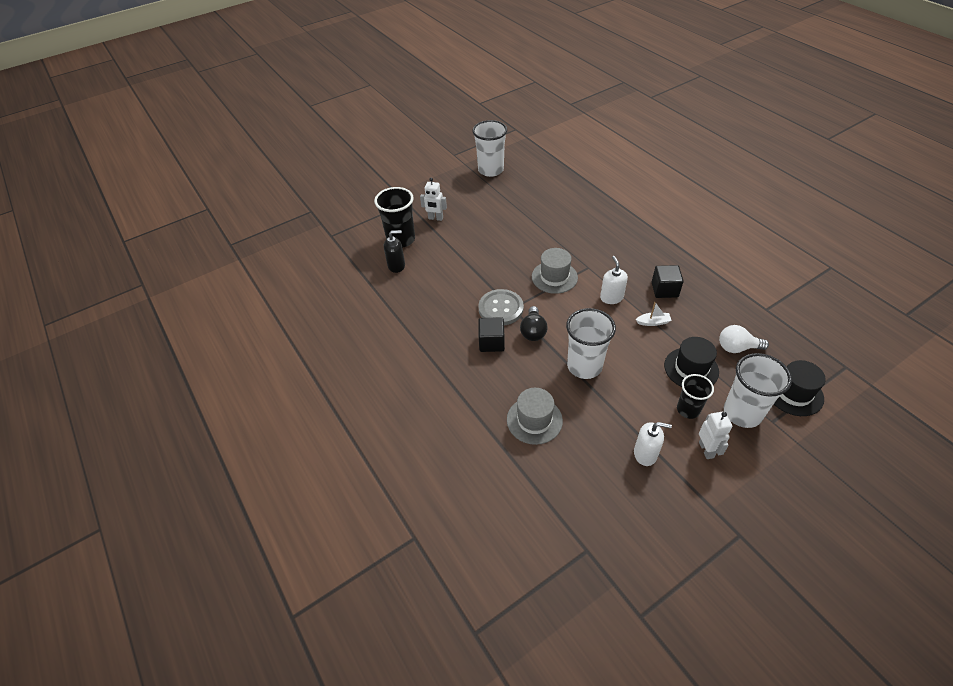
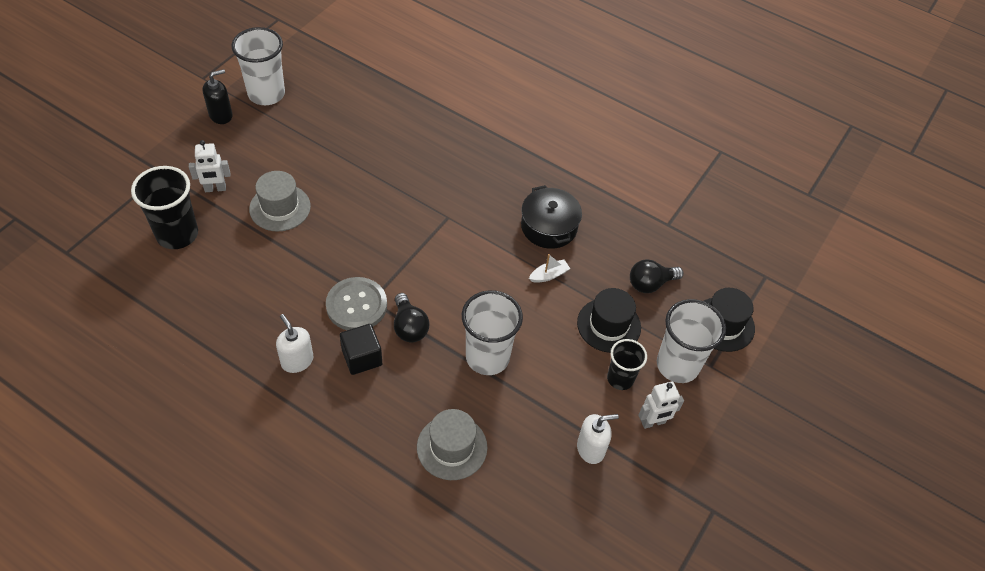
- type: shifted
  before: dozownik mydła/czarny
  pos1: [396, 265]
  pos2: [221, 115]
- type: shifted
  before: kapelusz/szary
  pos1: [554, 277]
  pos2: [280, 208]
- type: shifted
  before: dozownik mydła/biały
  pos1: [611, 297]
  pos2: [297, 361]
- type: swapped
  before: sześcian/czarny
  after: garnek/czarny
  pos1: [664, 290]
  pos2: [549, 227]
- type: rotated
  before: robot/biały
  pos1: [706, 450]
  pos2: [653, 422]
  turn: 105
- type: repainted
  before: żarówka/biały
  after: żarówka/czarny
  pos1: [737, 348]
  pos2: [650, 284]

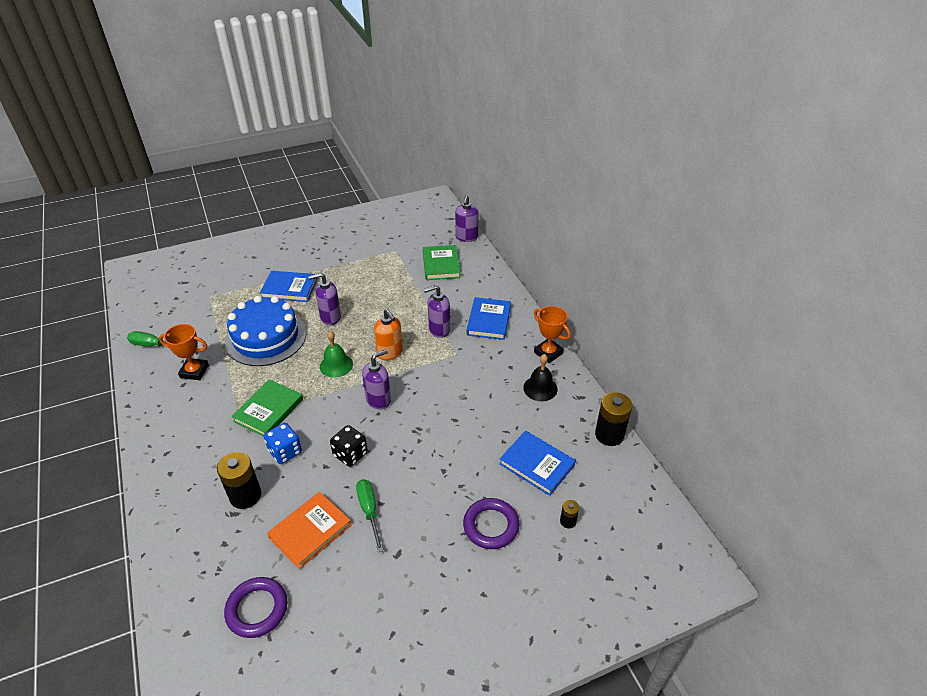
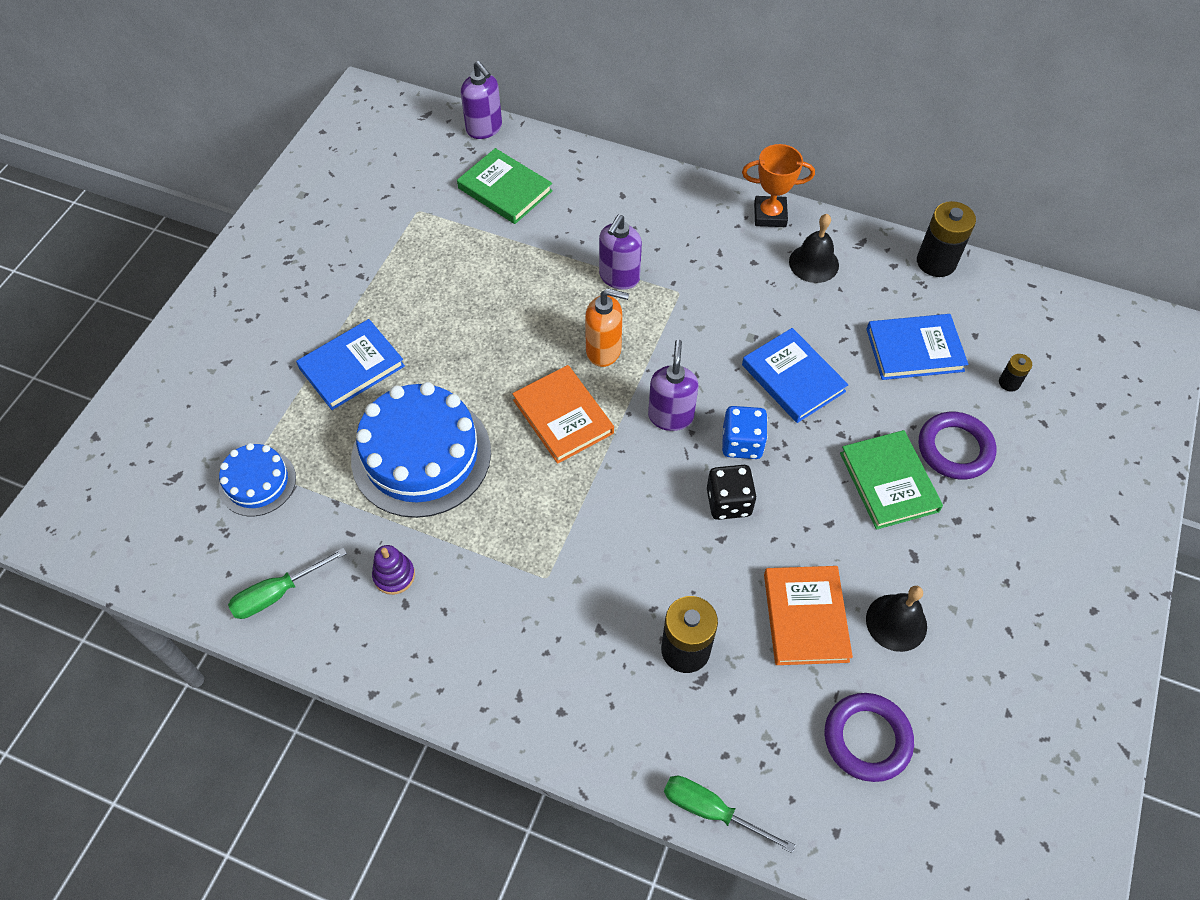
- type: swapped
  before: puchar/pomarańczowy
  after: zabawka nakładanka/fioletowy
  pos1: [194, 371]
  pos2: [394, 575]
- type: shifted
  before: książka/zielony
  pos1: [268, 410]
  pos2: [888, 482]
- type: shifted
  before: kostka do gry/niebieski
  pos1: [285, 452]
  pos2: [742, 443]
- type: gone
  before: dozownik mydła/fioletowy
  pos1: [330, 317]
- type: swapped
  before: dzwonek/zielony
  after: książka/pomarańczowy
  pos1: [336, 365]
  pos2: [563, 416]
- type: shifted
  before: śrubokręt/zielony
  pos1: [369, 511]
  pos2: [711, 810]
- type: shifted
  before: książka/niebieski
  pos1: [489, 321]
  pos2: [793, 378]
- type: new
  after: tort/niebieski
  pos2: [257, 482]
- type: new
  after: dzwonek/czarny
  pos2: [896, 622]

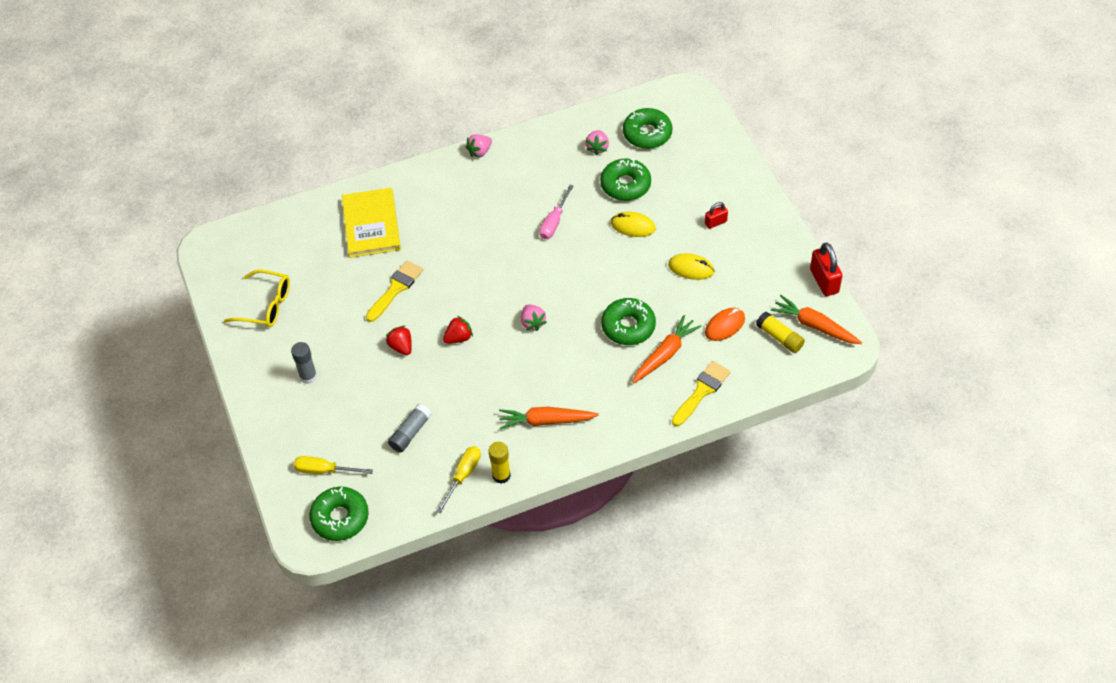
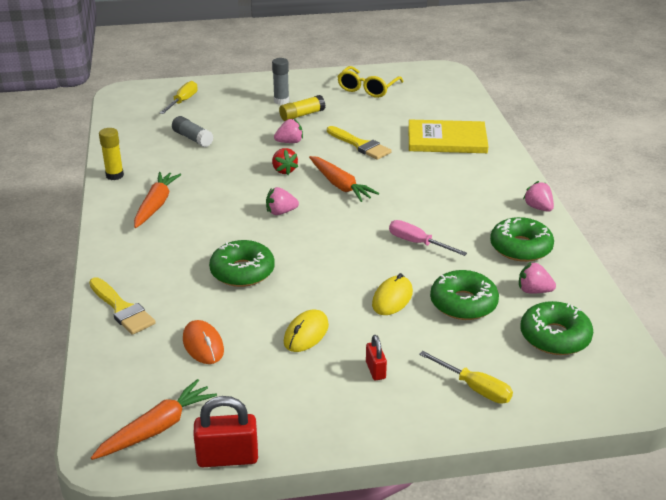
- type: shifted
  before: donut/zielony
  pos1: [340, 518]
  pos2: [520, 247]
- type: repainted
  before: truskawka/czerwony
  after: truskawka/różowy
  pos1: [401, 347]
  pos2: [289, 142]
- type: shifted
  before: śrubokręt/żółty
  pos1: [463, 476]
  pos2: [474, 388]
- type: shifted
  before: marchewka/pomarańczowy
  pos1: [665, 354]
  pos2: [340, 185]
- type: shifted
  before: klej w sztyfcie/żółty
  pos1: [779, 337]
  pos2: [302, 115]

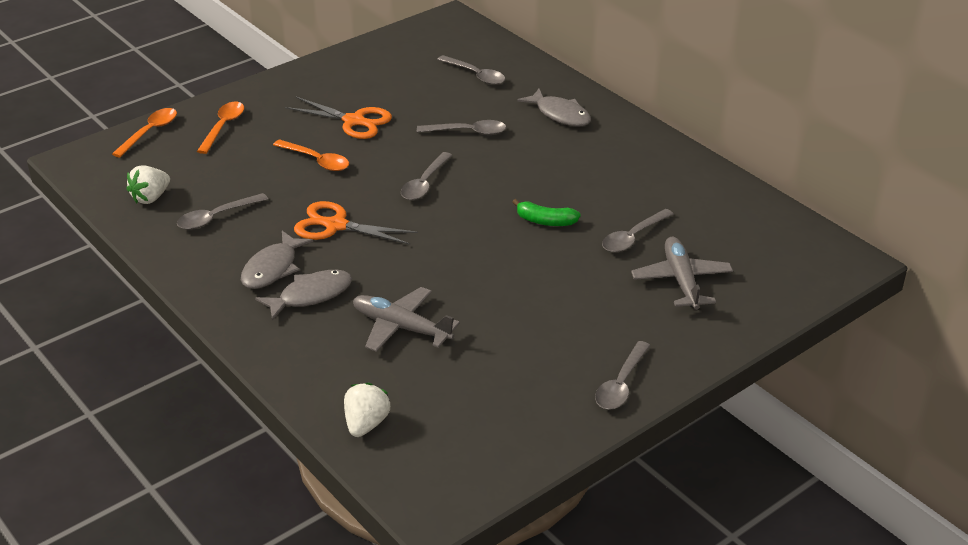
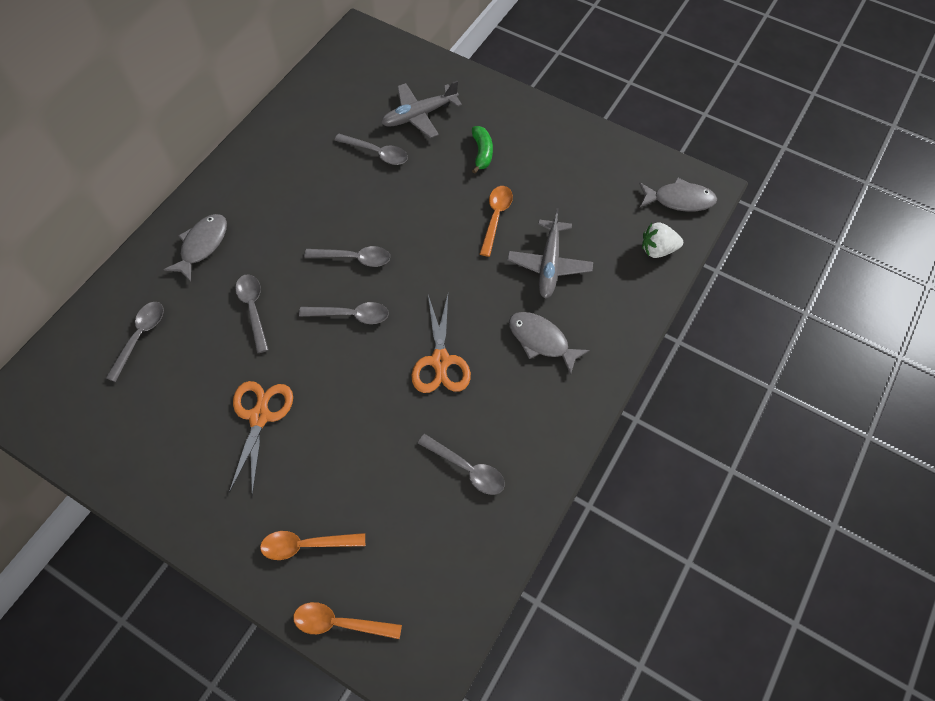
- type: gone
  before: truskawka/biały
  pos1: [150, 198]
- type: shifted
  before: ryba/szary
  pos1: [272, 268]
  pos2: [679, 200]
- type: shifted
  before: łyżka/pomarańczowy
  pos1: [316, 161]
  pos2: [496, 217]
- type: shifted
  before: banan/zielony
  pos1: [545, 221]
  pos2: [482, 153]
- type: shifted
  before: łyżka/szary
  pos1: [621, 384]
  pos2: [354, 258]

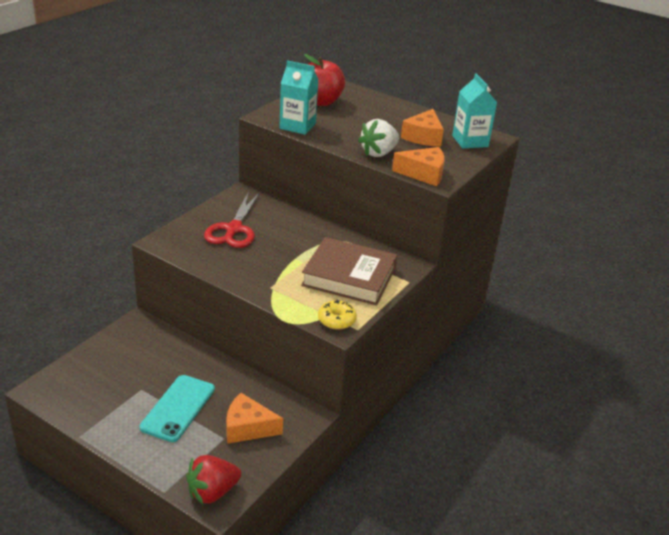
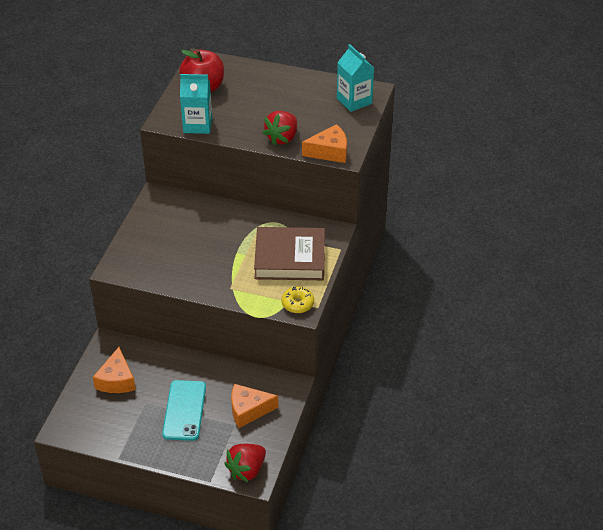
- type: gone
  before: nożyczki/czerwony
  pos1: [234, 229]
- type: repainted
  before: truskawka/biały
  after: truskawka/czerwony
  pos1: [378, 153]
  pos2: [282, 138]
- type: shifted
  before: ser/pomarańczowy
  pos1: [423, 137]
  pos2: [116, 380]

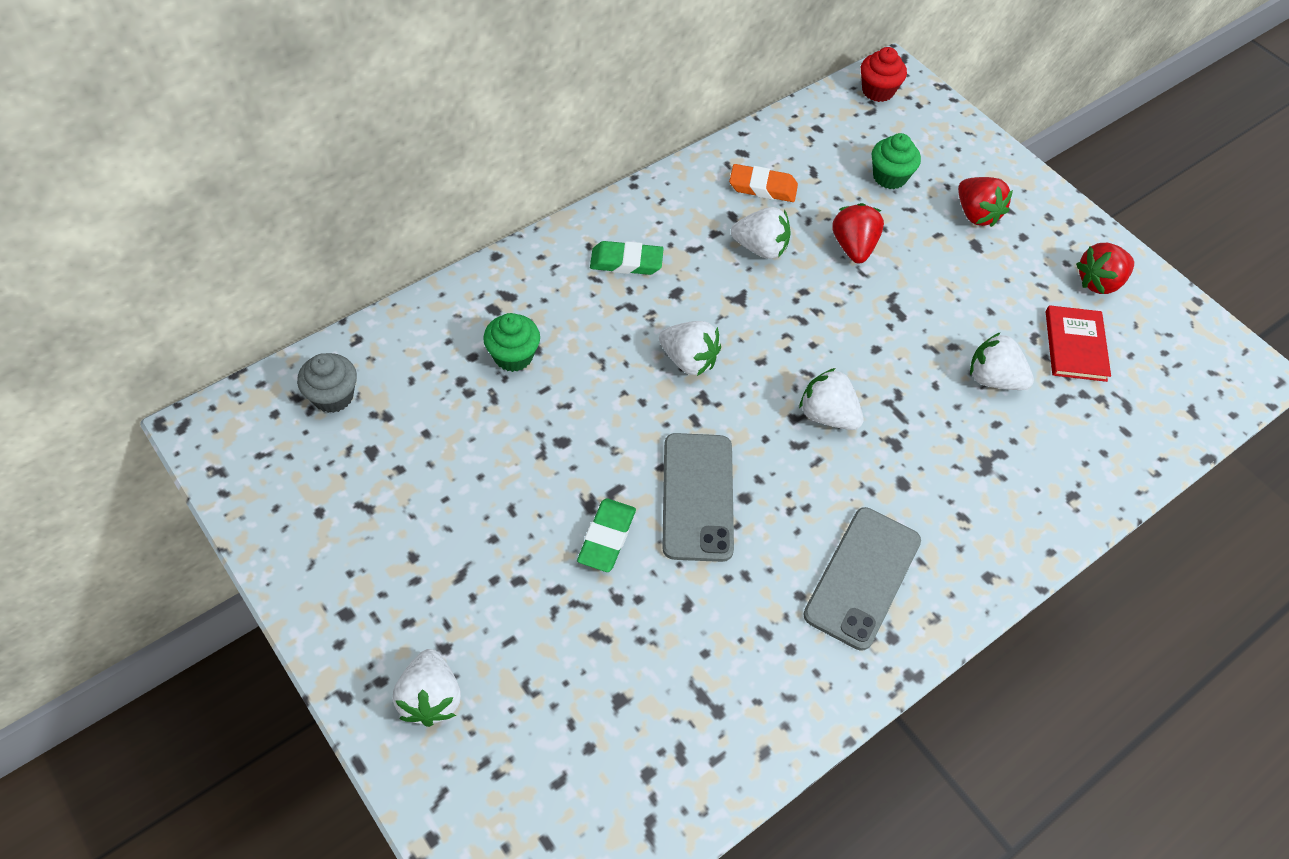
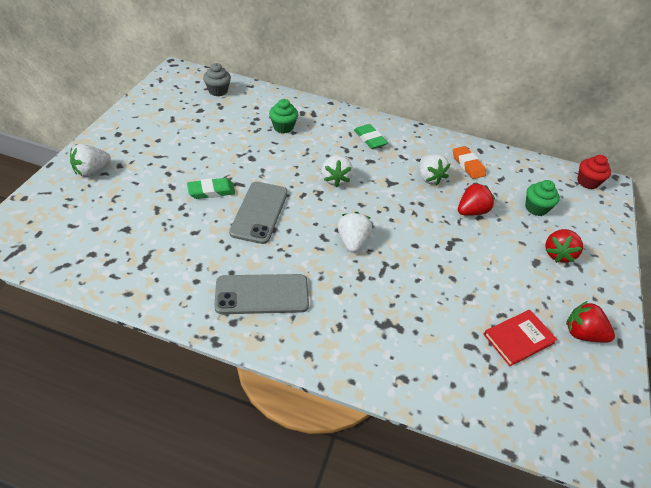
- type: rotated
  before: telefon/szary
  pos1: [697, 496]
  pos2: [259, 212]
  turn: -45
- type: gone
  before: truskawka/biały
  pos1: [993, 379]

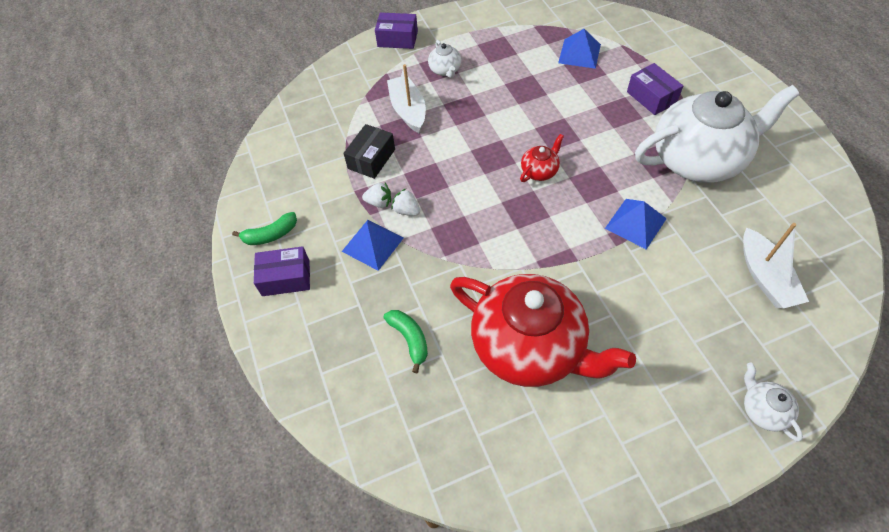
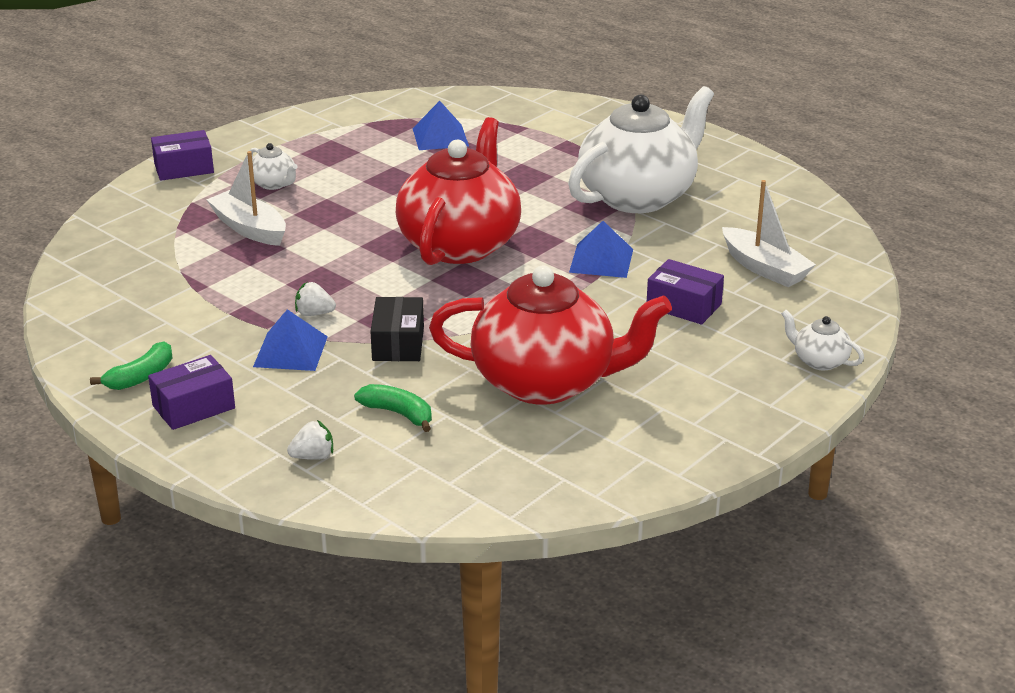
- type: shifted
  before: pudełko/czarny
  pos1: [371, 159]
  pos2: [398, 343]
- type: shifted
  before: truskawka/biały
  pos1: [379, 202]
  pos2: [313, 456]
- type: scaled
  before: imbryk/czerwony
  pos1: [539, 171]
  pos2: [460, 244]
  scale: 2.47
- type: shifted
  before: pudełko/fioletowy
  pos1: [651, 97]
  pos2: [683, 306]

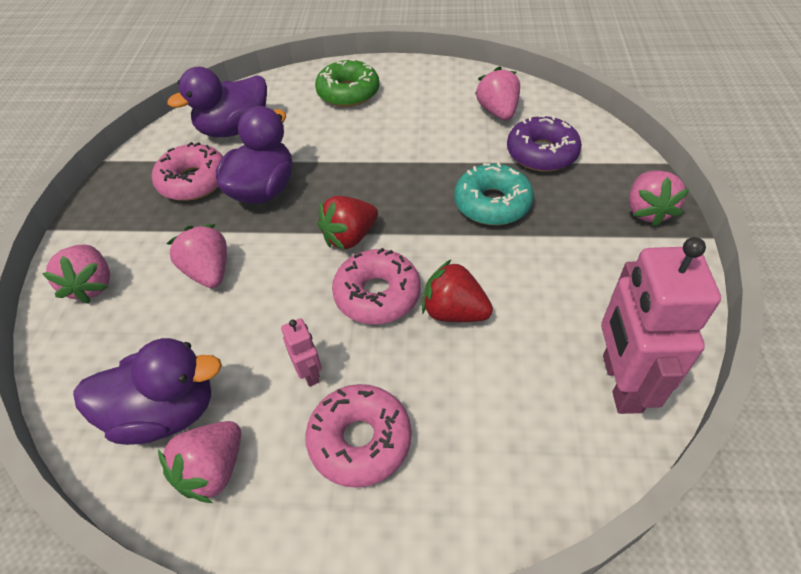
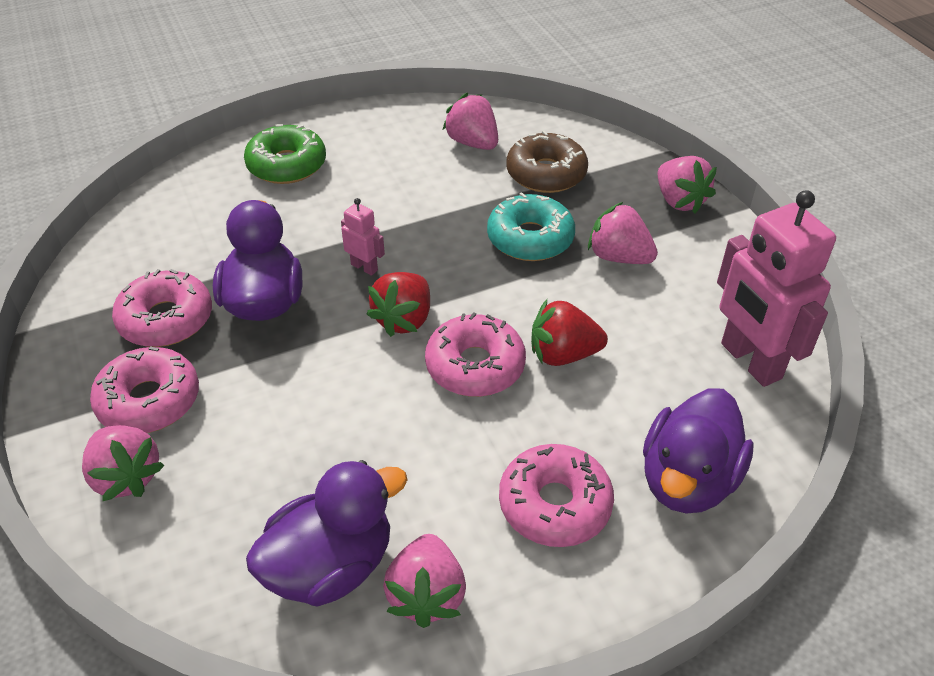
- type: shifted
  before: truskawka/różowy
  pos1: [209, 272]
  pos2: [619, 257]
- type: shifted
  before: kaczka/fioletowy
  pos1: [234, 129]
  pos2: [687, 480]
- type: shifted
  before: robot/różowy
  pos1: [309, 373]
  pos2: [364, 267]
- type: repainted
  before: donut/fioletowy
  after: donut/brązowy
  pos1: [542, 153]
  pos2: [546, 173]
- type: new
  after: donut/różowy
  pos2: [149, 401]

